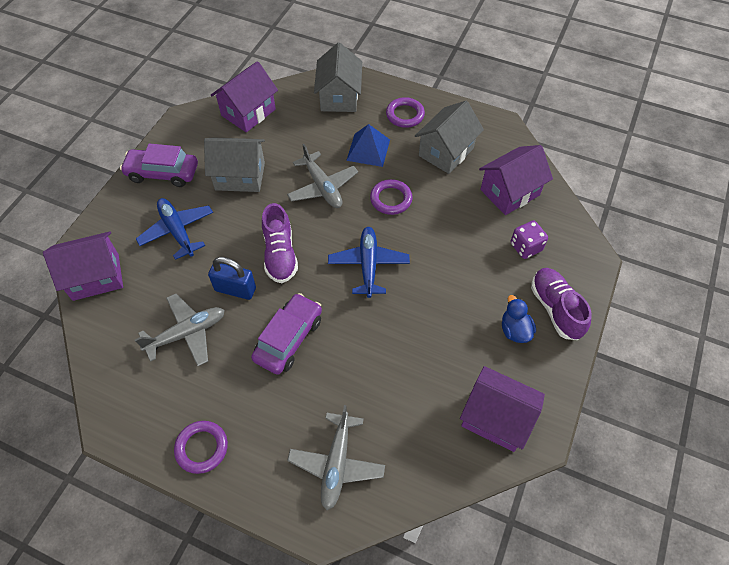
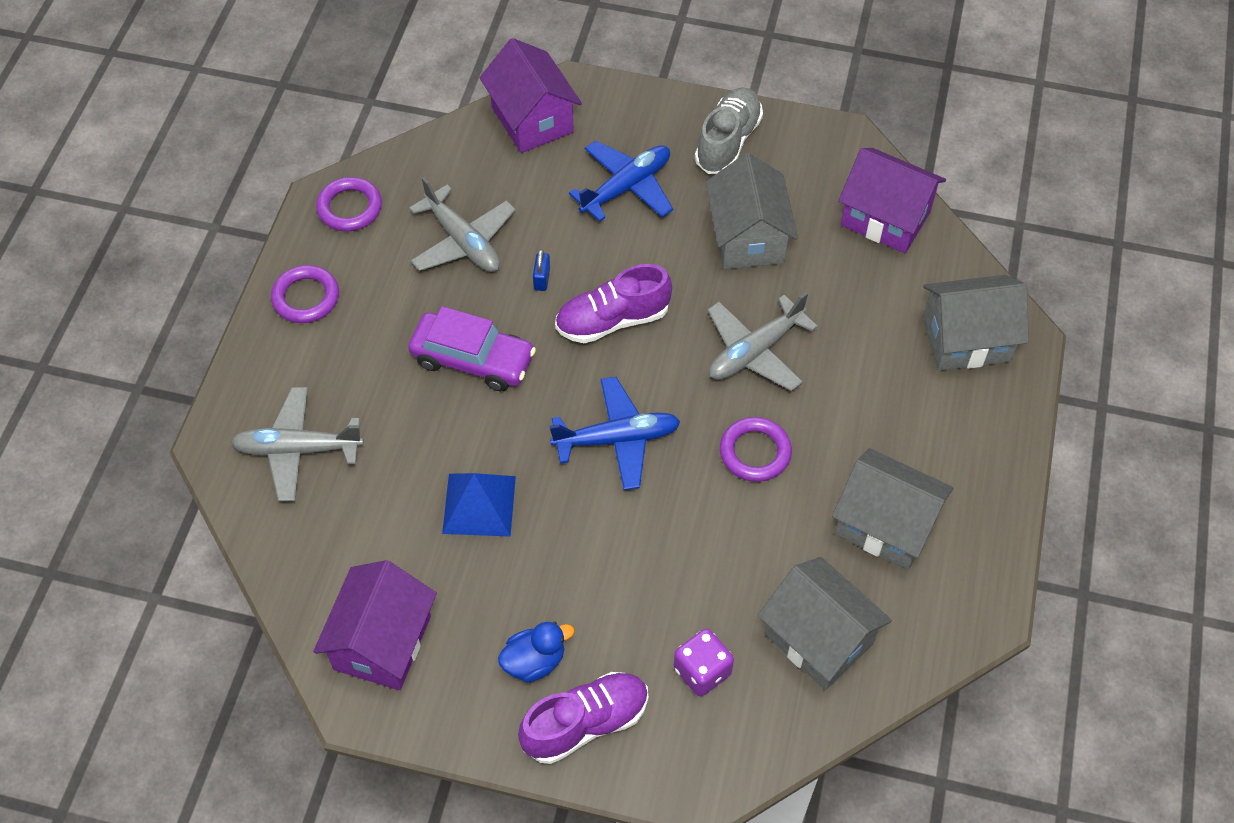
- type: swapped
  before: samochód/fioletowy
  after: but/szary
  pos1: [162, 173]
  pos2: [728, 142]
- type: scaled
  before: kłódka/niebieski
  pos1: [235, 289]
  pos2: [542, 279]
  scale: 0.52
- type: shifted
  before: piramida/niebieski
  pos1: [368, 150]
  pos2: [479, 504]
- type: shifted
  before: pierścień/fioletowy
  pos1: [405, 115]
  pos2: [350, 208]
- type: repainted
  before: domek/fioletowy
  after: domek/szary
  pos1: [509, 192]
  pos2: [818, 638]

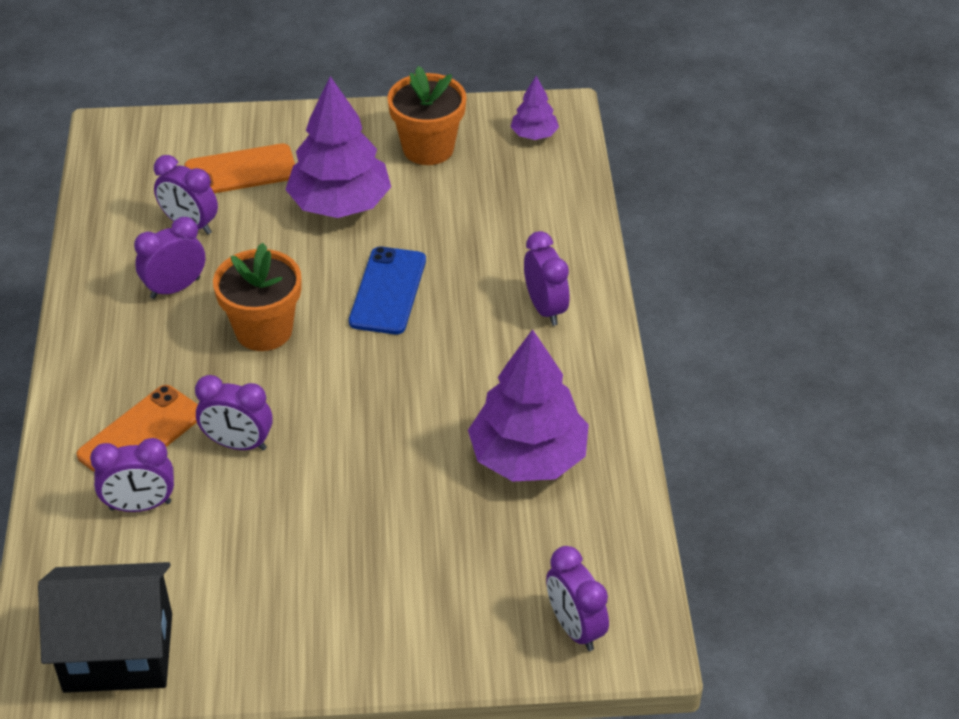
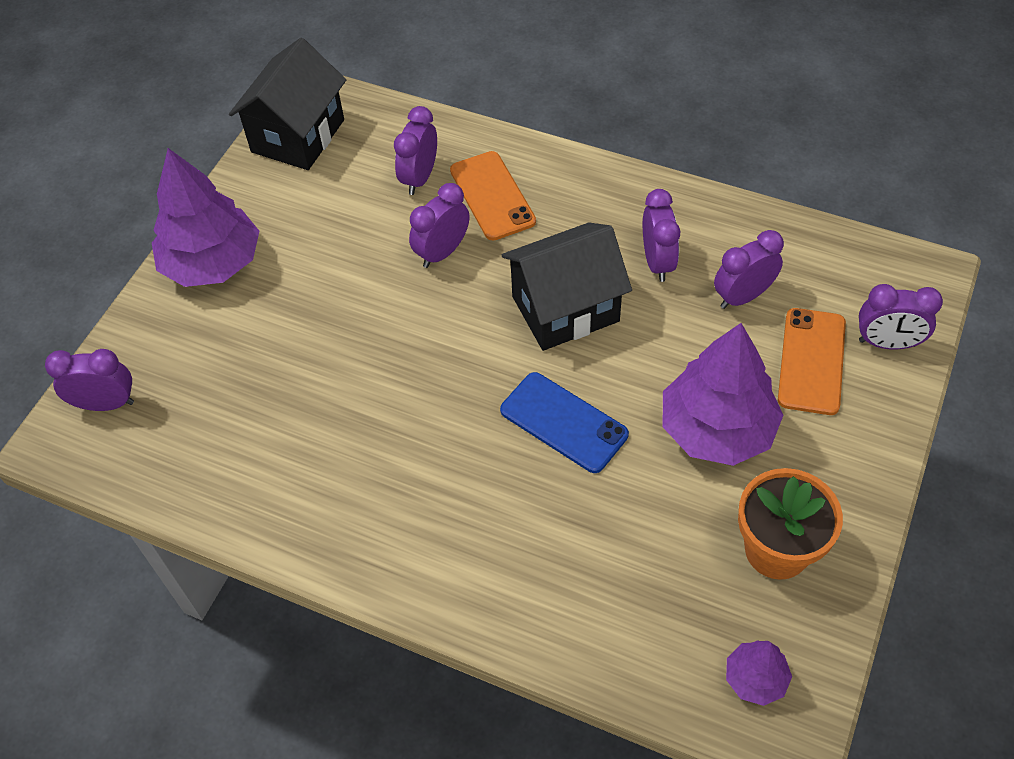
- type: swapped
  before: doniczka/pomarańczowy
  after: domek/czarny
  pos1: [264, 330]
  pos2: [565, 309]
- type: shifted
  before: drzewko/fioletowy
  pos1: [528, 457]
  pos2: [212, 263]
- type: shifted
  before: budzik/fioletowy
  pos1: [545, 308]
  pos2: [887, 343]

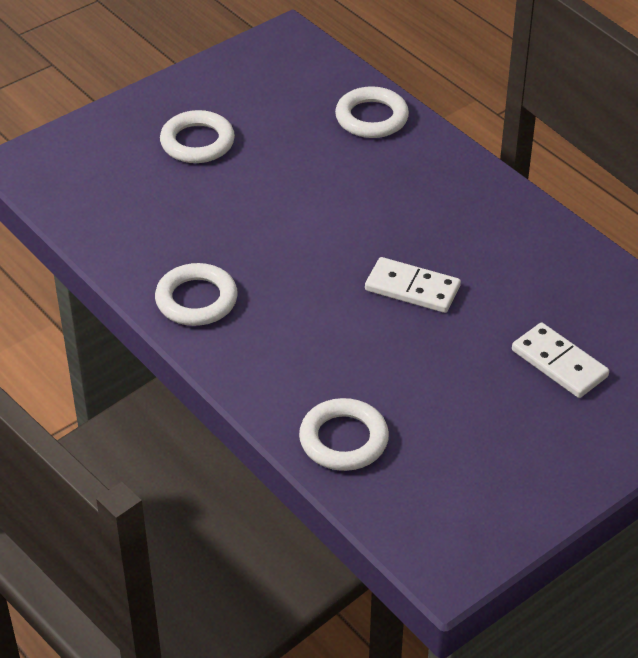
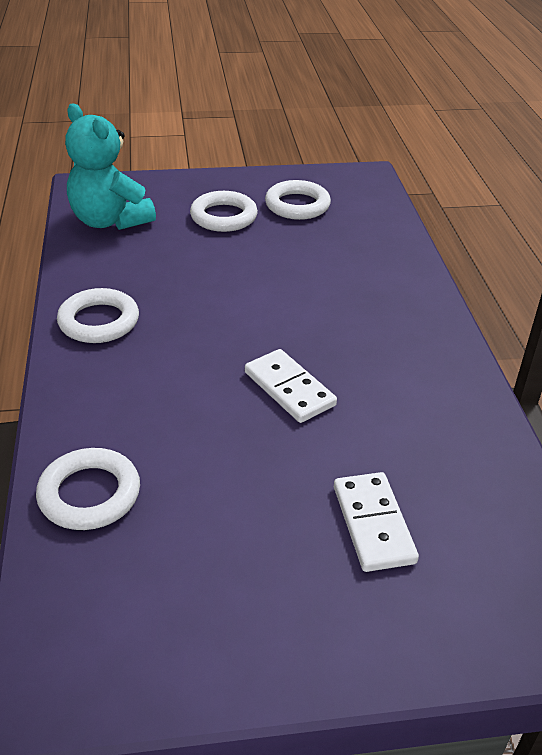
- type: shifted
  before: pierścień/biały
  pos1: [371, 118]
  pos2: [297, 205]
- type: new
  after: miś/turkusowy
  pos2: [110, 221]

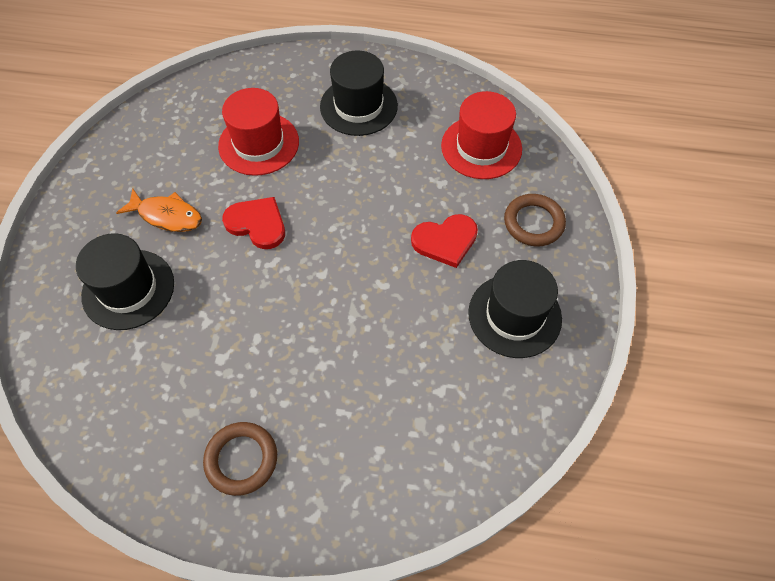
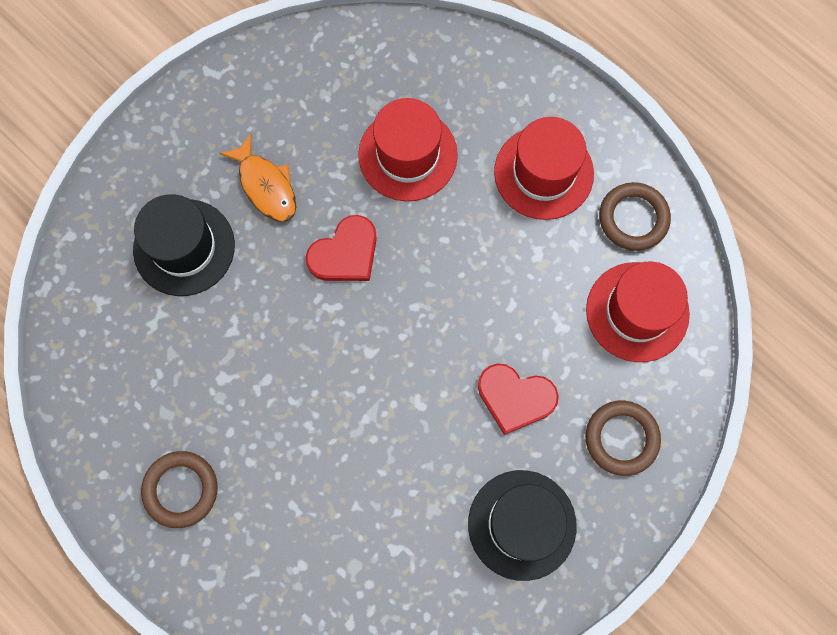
- type: rotated
  before: serce/czerwony
  pos1: [257, 224]
  pos2: [345, 253]
  turn: 75
- type: repainted
  before: kapelusz/czarny
  after: kapelusz/czerwony
  pos1: [358, 106]
  pos2: [543, 173]
- type: new
  after: pierścień/brązowy
  pos2: [633, 218]

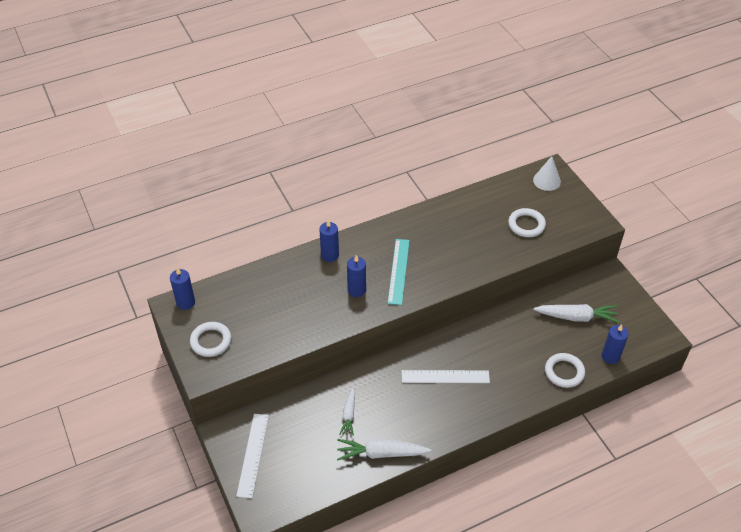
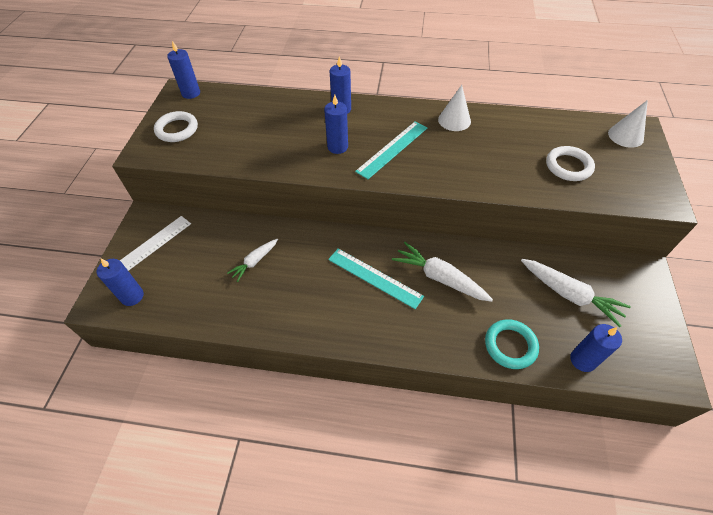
- type: shifted
  before: marchewka/biały
  pos1: [381, 453]
  pos2: [440, 278]
- type: repainted
  before: linijka/biały
  after: linijka/turkusowy
  pos1: [445, 376]
  pos2: [374, 277]
- type: repainted
  before: pierścień/biały
  after: pierścień/turkusowy
  pos1: [564, 372]
  pos2: [510, 345]
- type: new
  after: świeca/niebieski
  pos2: [132, 296]
- type: new
  after: stożek/biały
  pos2: [454, 120]

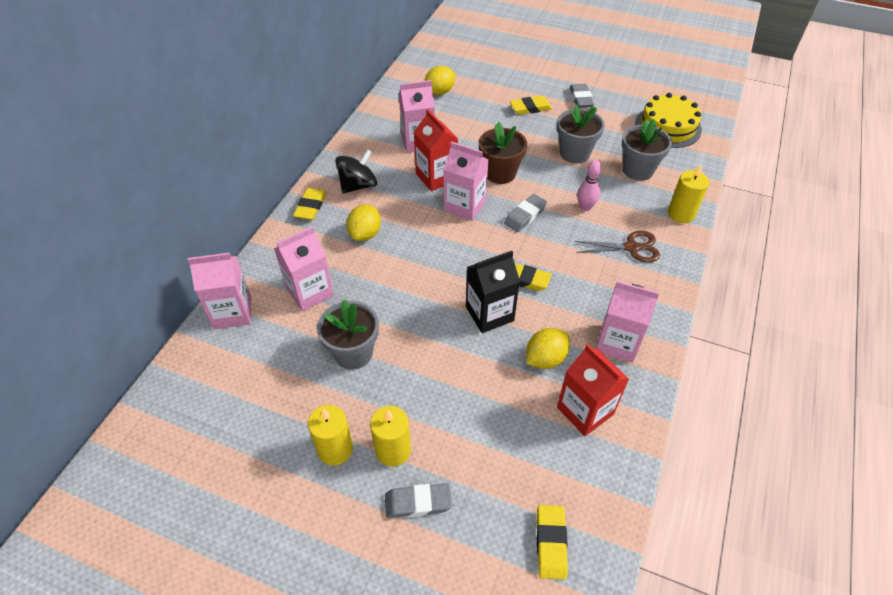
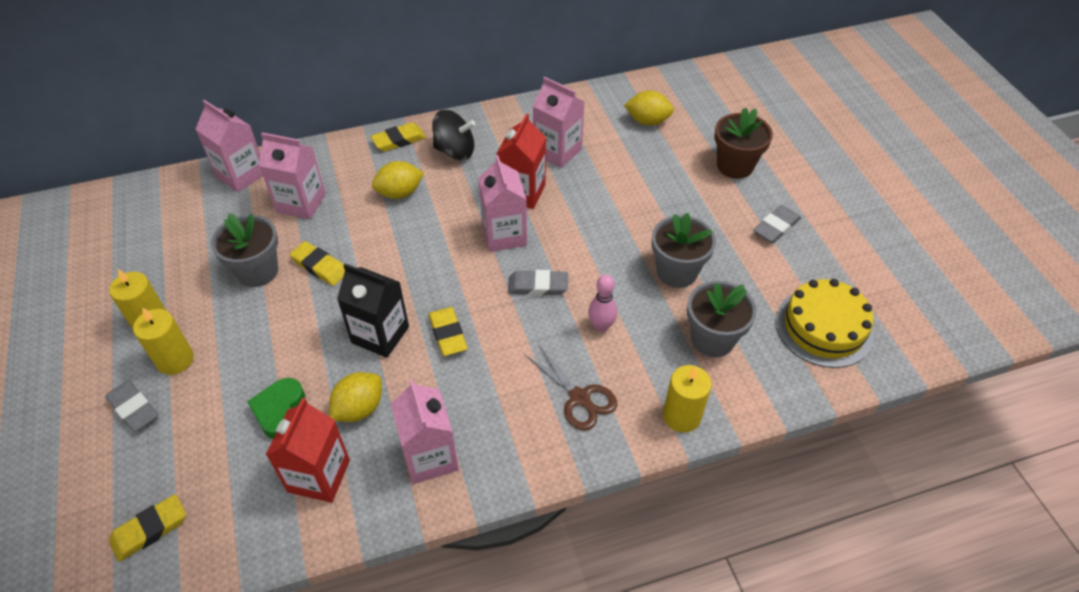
- type: shifted
  before: doniczka/brązowy
  pos1: [500, 173]
  pos2: [735, 166]
- type: shifted
  before: gumka do mazania/żółty
  pos1: [530, 108]
  pos2: [320, 266]
- type: rotated
  before: cytryna/żółty
  pos1: [545, 358]
  pos2: [359, 408]
  turn: -60
- type: new
  after: serce/zielony
  pos2: [280, 411]

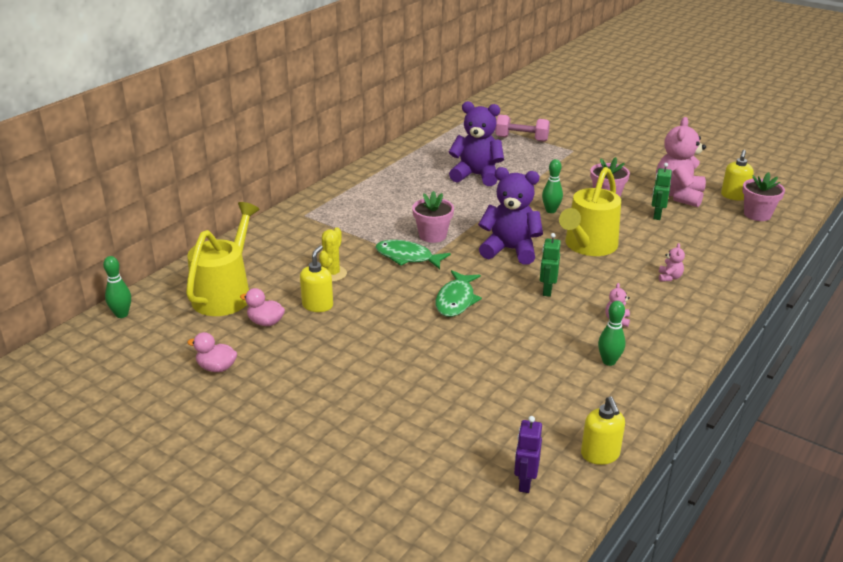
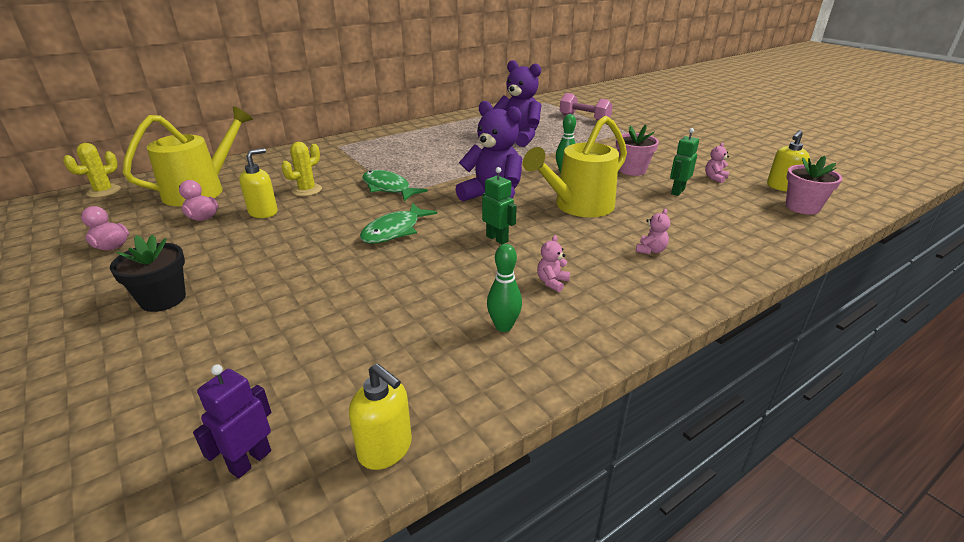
- type: swapped
  before: kręgiel/zielony
  after: kaktus/żółty
  pos1: [122, 314]
  pos2: [104, 191]
- type: gone
  before: doniczka/różowy
  pos1: [432, 235]
- type: rotated
  before: robot/zielony
  pos1: [547, 290]
  pos2: [497, 239]
  turn: 105
- type: rotated
  before: dozownik mydła/żółty
  pos1: [600, 455]
  pos2: [385, 449]
  turn: -60
- type: scaled
  before: miś/różowy
  pos1: [678, 195]
  pos2: [715, 178]
  scale: 0.41
- type: new
  after: doniczka/czarny
  pos2: [163, 299]

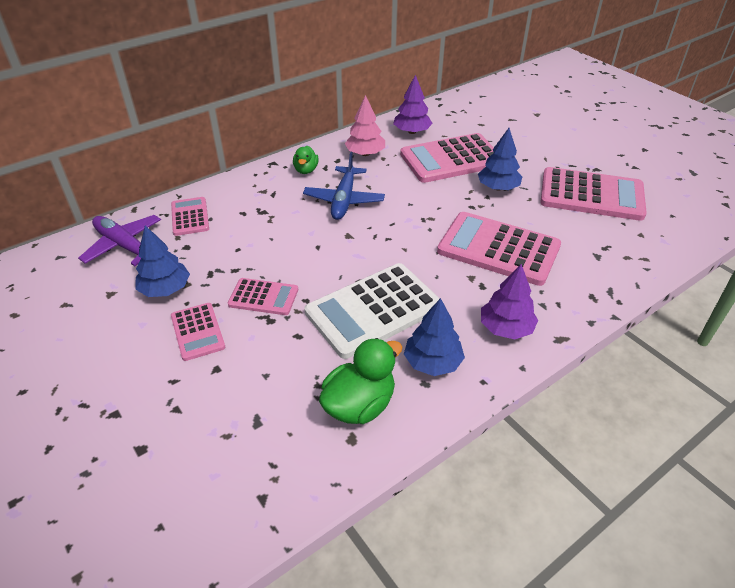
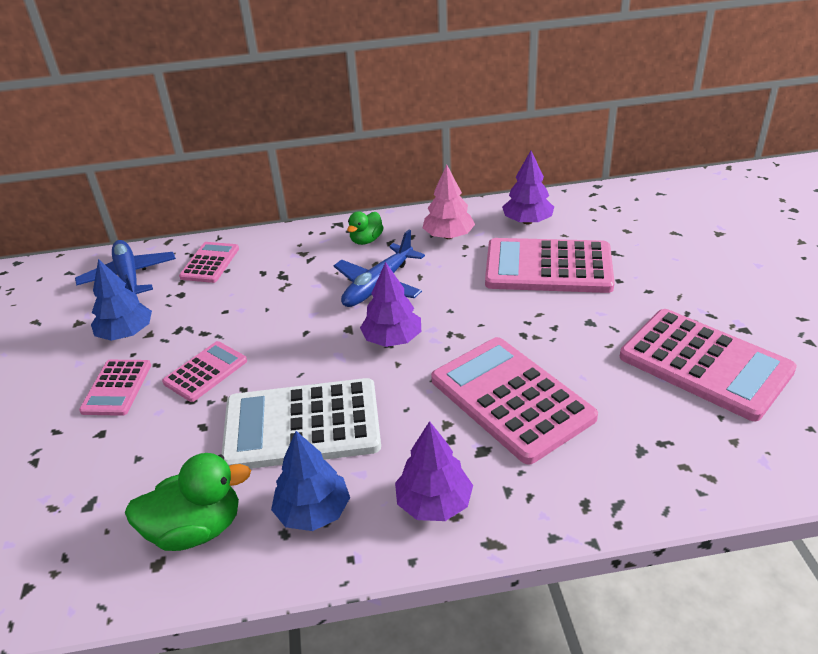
- type: repainted
  before: samolot/fioletowy
  after: samolot/niebieski
  pos1: [125, 246]
  pos2: [129, 277]
- type: rotated
  before: kalkulator/różowy
  pos1: [263, 297]
  pos2: [205, 372]
  turn: -90
- type: gone
  before: drzewko/niebieski
  pos1: [498, 187]
- type: new
  after: drzewko/fioletowy
  pos2: [392, 339]

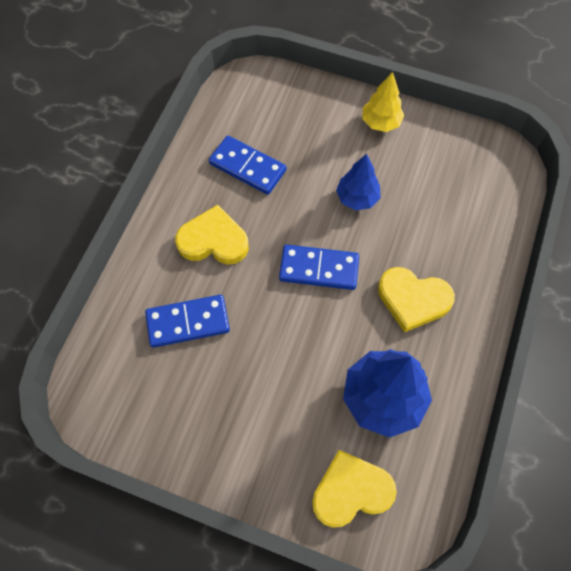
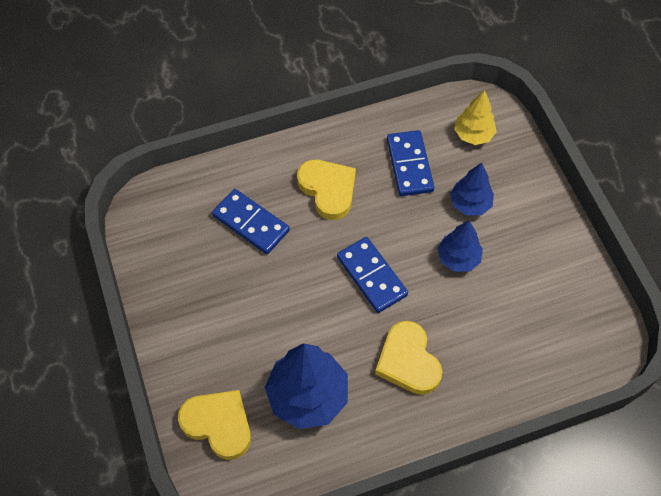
- type: shifted
  before: drzewko/żółty
  pos1: [381, 122]
  pos2: [473, 135]
- type: new
  after: drzewko/niebieski
  pos2: [470, 204]

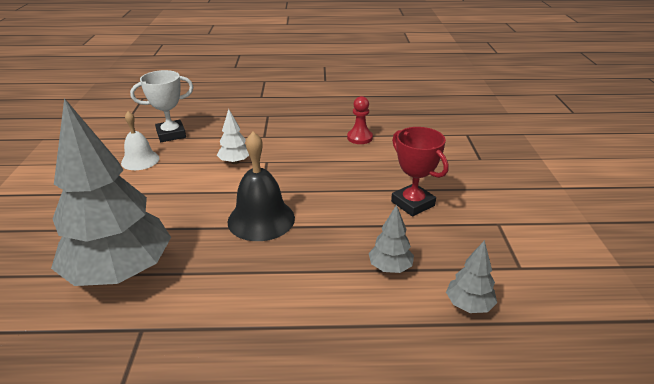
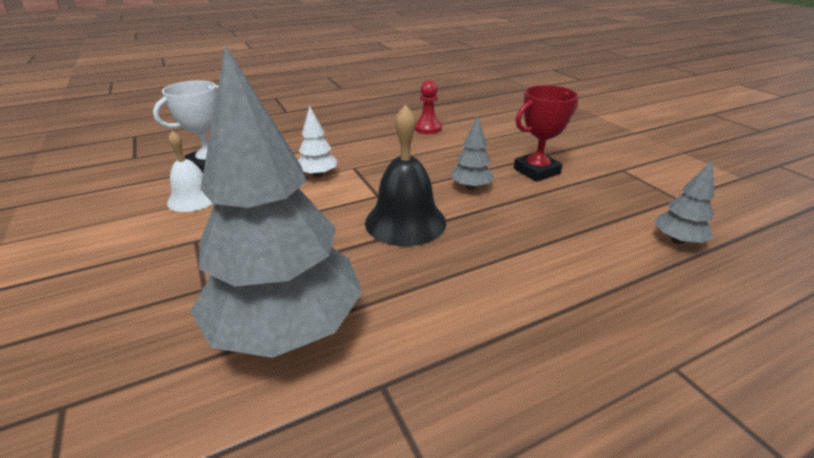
- type: shifted
  before: drzewko/szary
  pos1: [390, 267]
  pos2: [471, 187]
- type: rotated
  before: puchar/czerwony
  pos1: [412, 203]
  pos2: [536, 171]
  turn: -60

